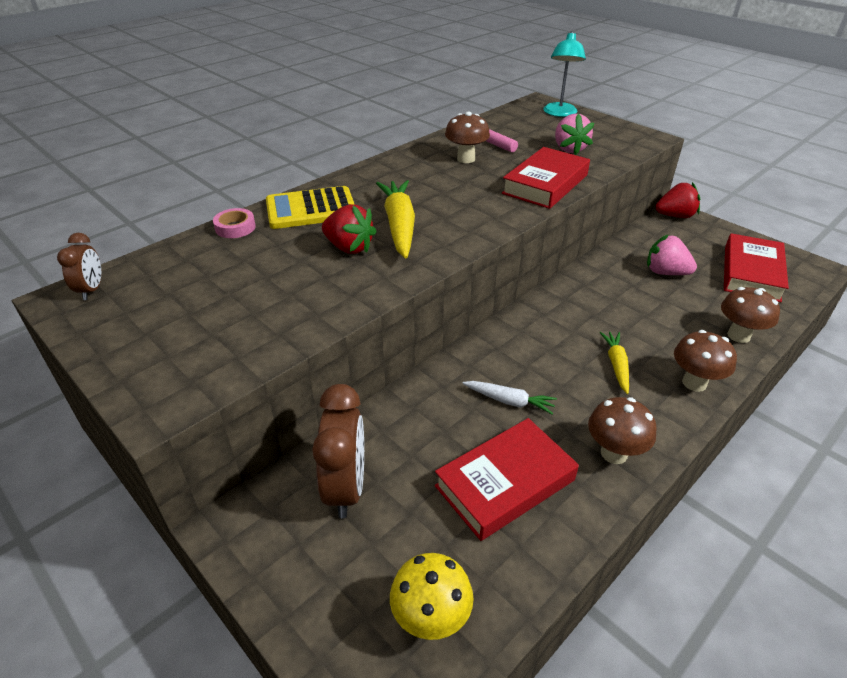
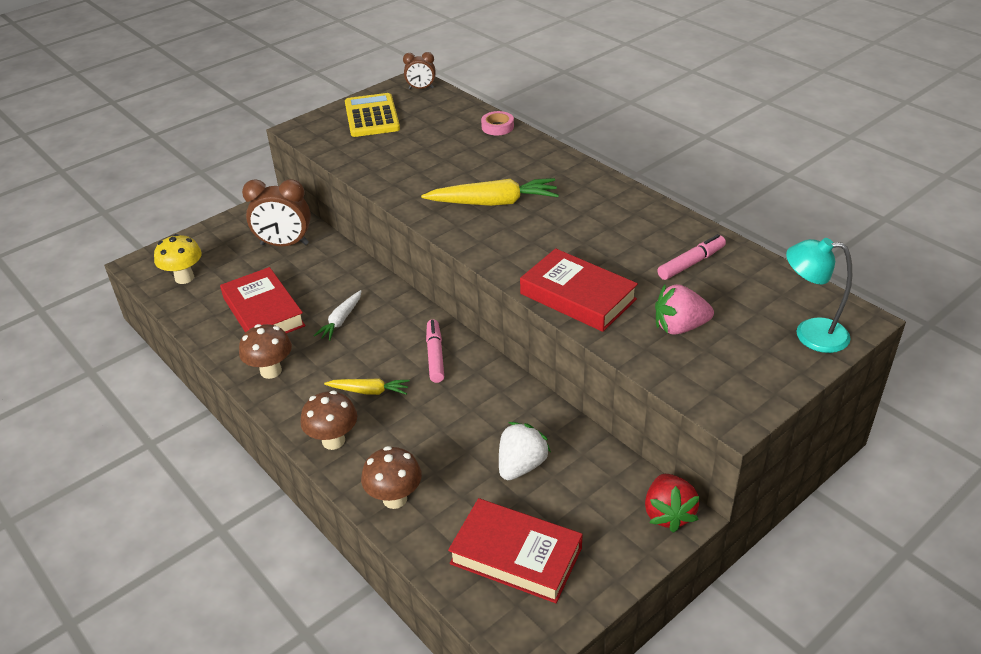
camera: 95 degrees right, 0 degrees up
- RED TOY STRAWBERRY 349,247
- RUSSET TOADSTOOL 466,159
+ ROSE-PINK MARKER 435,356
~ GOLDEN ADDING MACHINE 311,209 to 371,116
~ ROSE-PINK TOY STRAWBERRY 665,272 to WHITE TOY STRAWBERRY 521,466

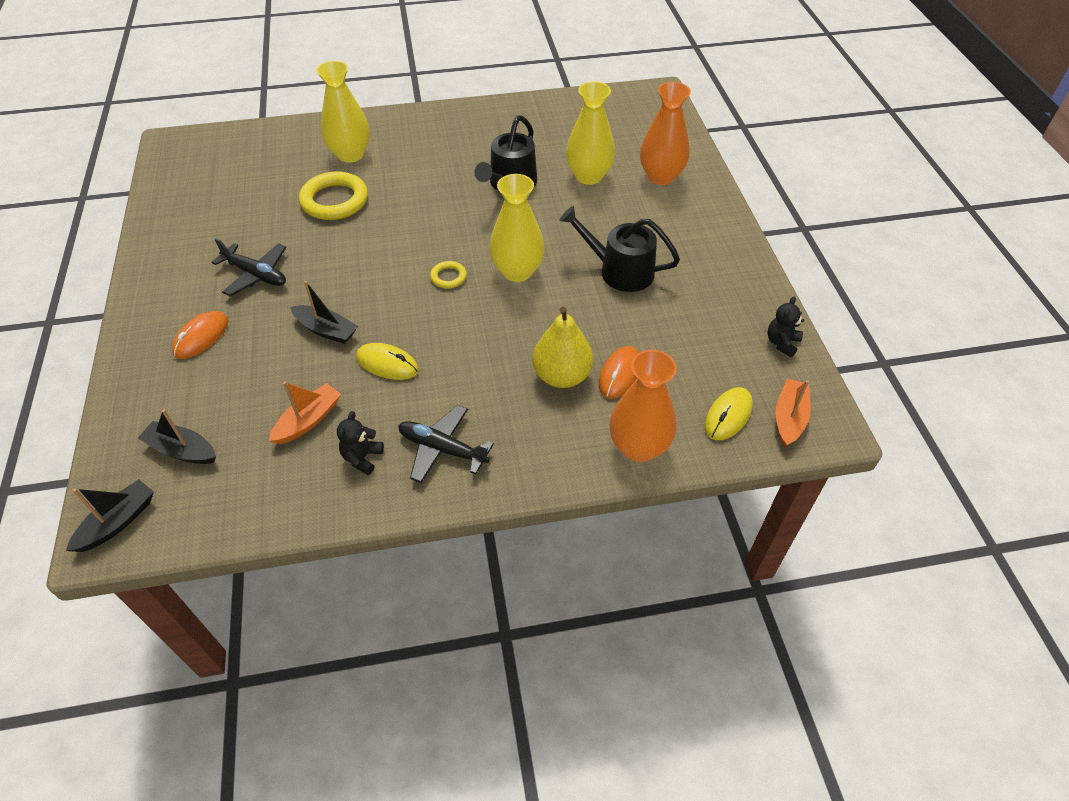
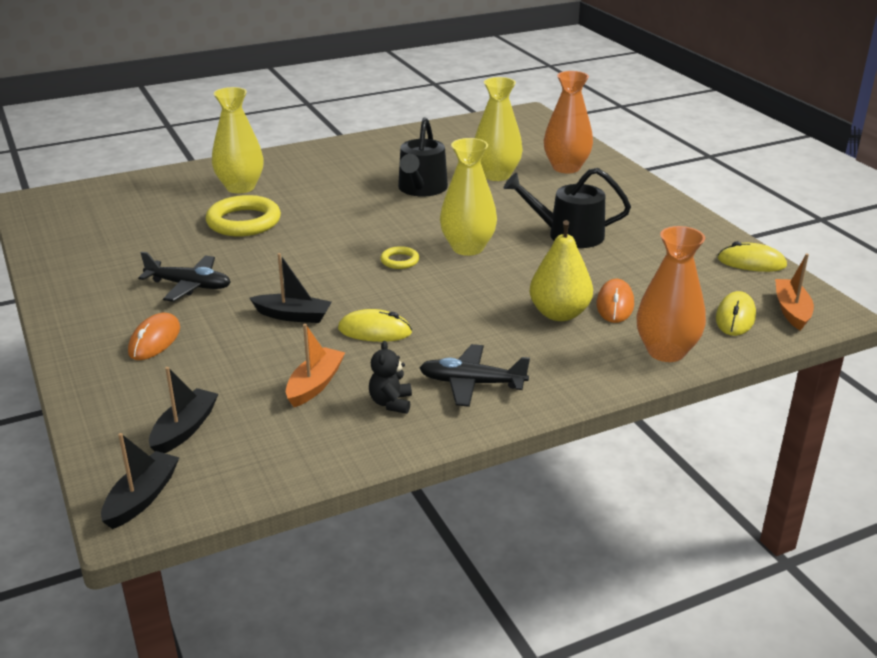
camera: 15 degrees left, 20 degrees down
~ BLACK TEDDY 782,343 to GOLDEN PC MOUSE 751,262
~ BLACK SAILBOAT 182,450 = 184,429 105 degrees clockwise

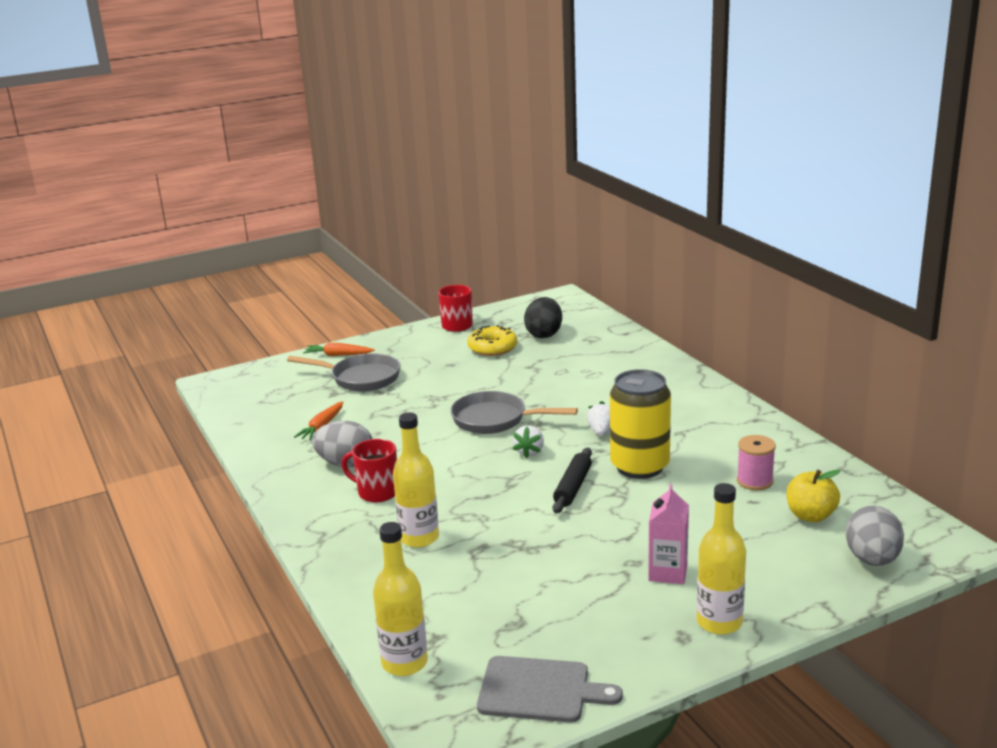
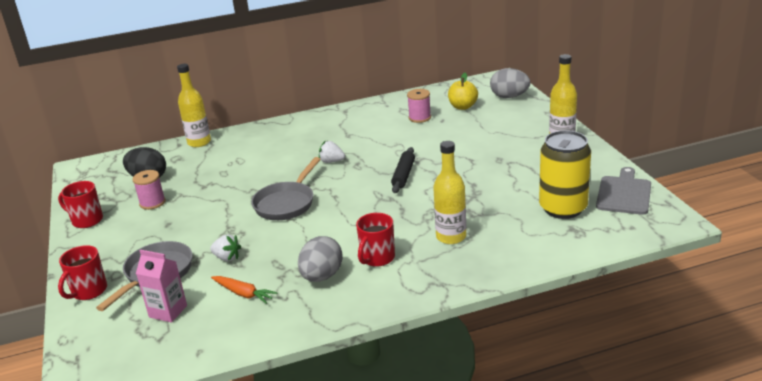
camera: 80 degrees left, 5 degrees up
~ GOLDEN FLASK 404,663 to 199,142
~ WHITE TOY STRAWBERRY 529,452 to 227,258
~ GOLDEN SODA CAN 639,466 to 563,208
~ ROSE-PINK CARTON 668,572 to 168,311
~ ORANGE ROOT VEGETABLE 338,355 to RED TEA MUG 89,291
~ GOLDEN DOUGHNUT 492,348 to ROSE-PINK SPOOL 152,203
~ BLACK ROLLING PIN 572,487 = 403,175 75 degrees clockwise

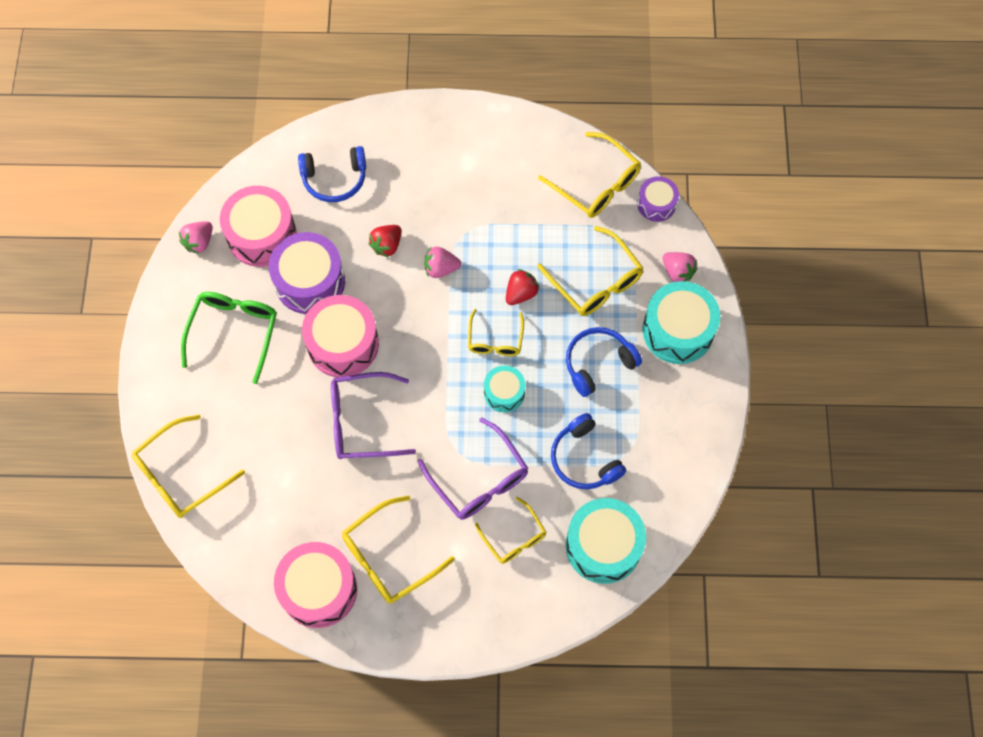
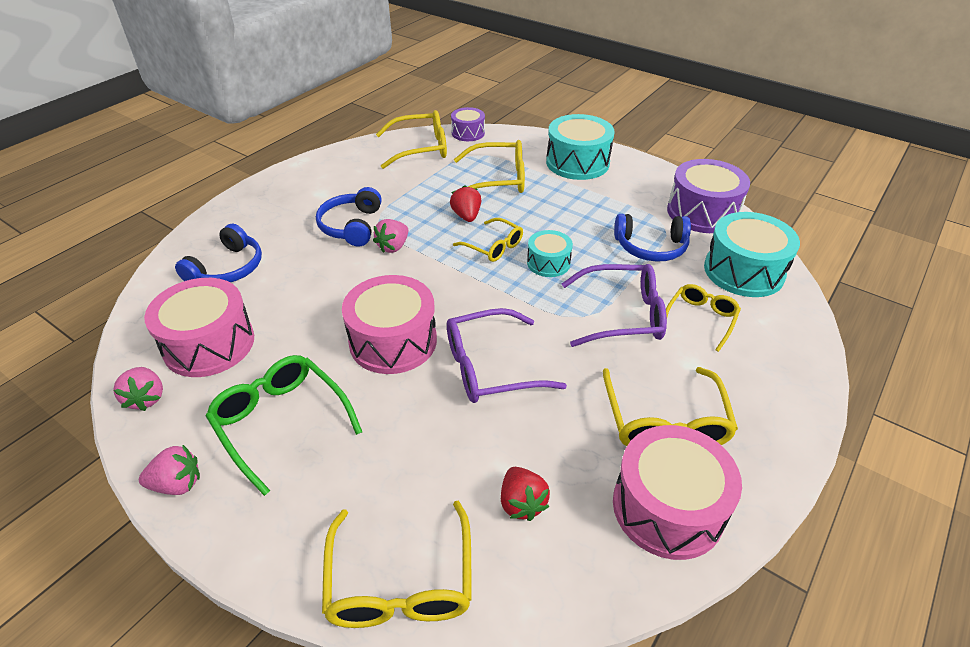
camera: 55 degrees left, 25 degrees down
~ ROYAL PURPLE TOY DRUM 310,281 to 702,212
~ RED TOY STRAWBERRY 387,245 to 522,503
~ ROYAL BLUE HEADSET 598,363 to 351,226
~ ROSE-PINK TOY STRAWBERRY 677,272 to 177,484
~ ROYAL PURPLE GLASSES 362,422 = 490,367 45 degrees clockwise
~ GOLDEN GLASSES 514,537 = 700,319 60 degrees counterclockwise

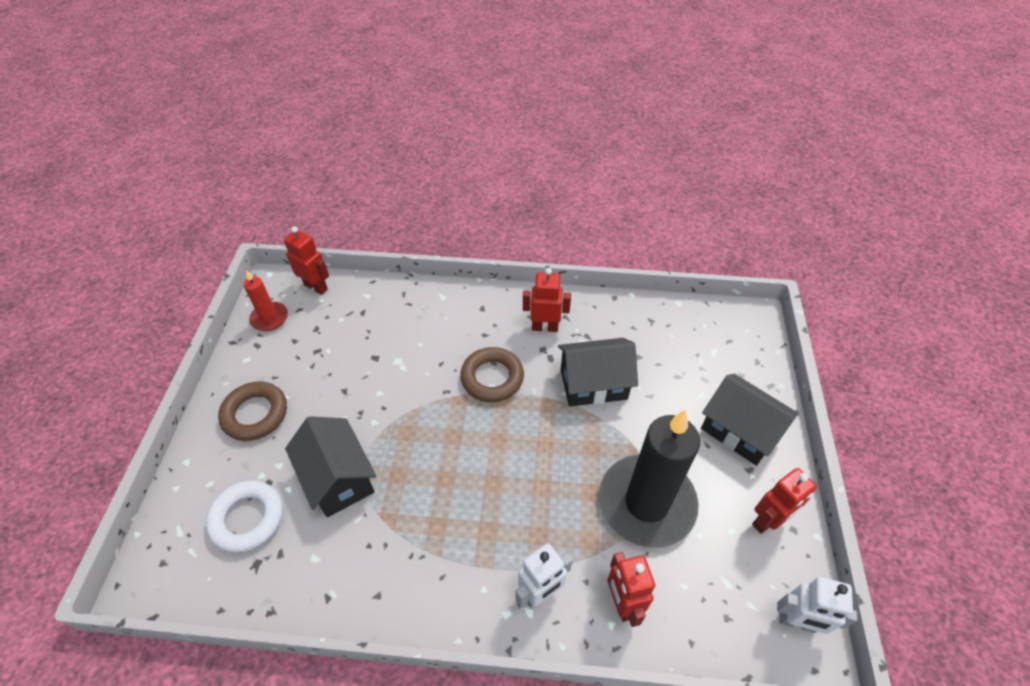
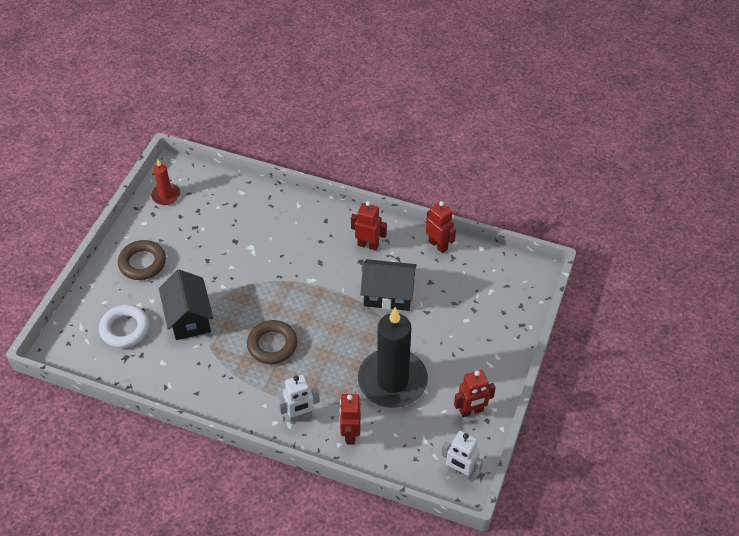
camera: 15 degrees right, 0 degrees up
- BLACK TOY HOUSE 739,431
~ RED TOY ROBOT 316,287 to 438,245
~ RUSSET HOOP 492,378 to 272,345

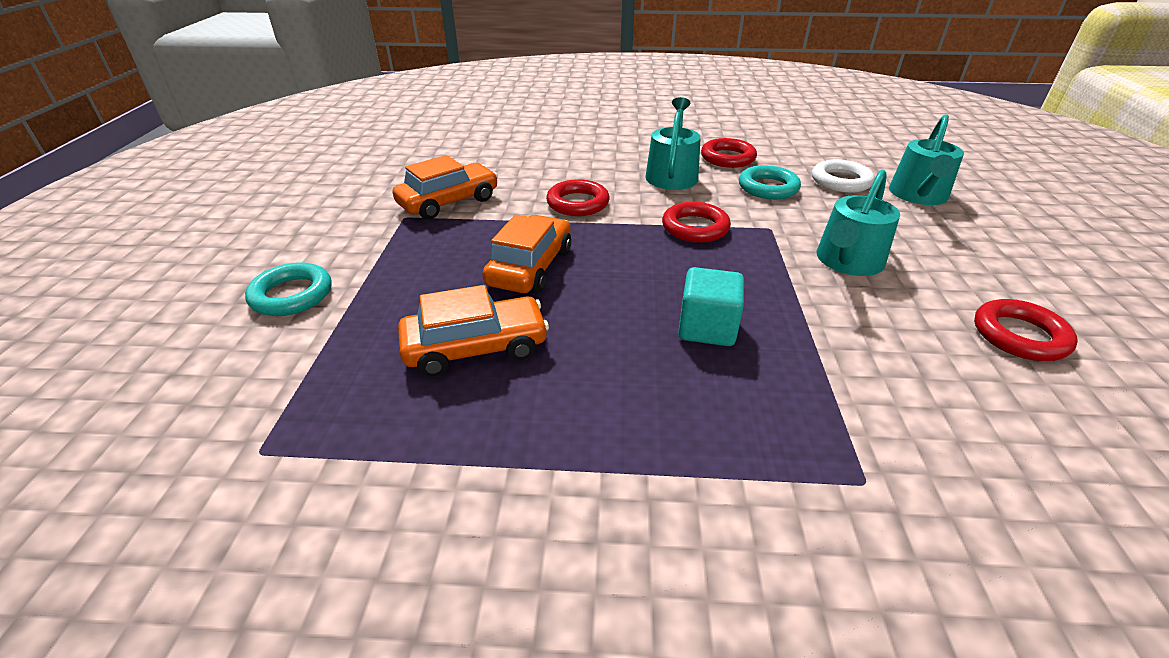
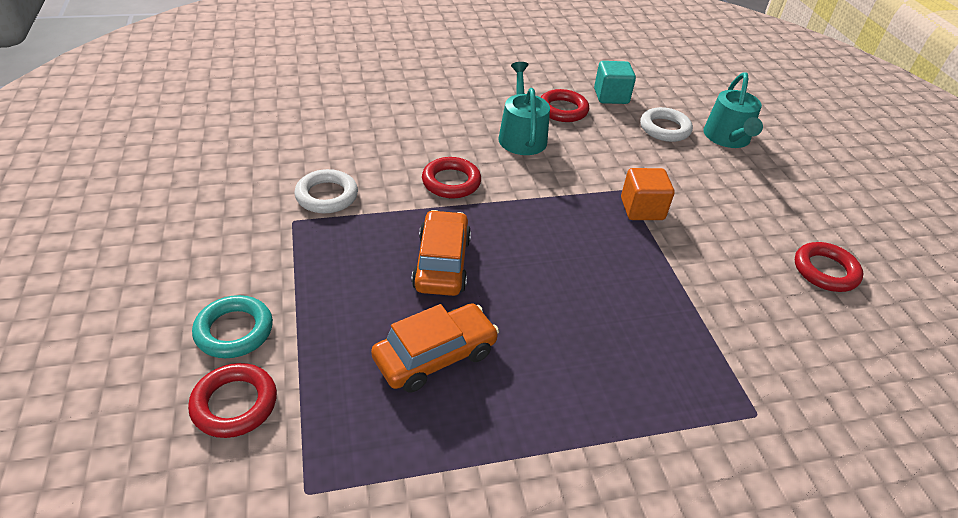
camera: 20 degrees left, 5 degrees up
- TURQUOISE HOOP 768,187
- TURQUOISE WATERING CAN 847,262
+ ORANGE CUBE 642,209
~ RED HOOP 695,228 to 234,404
~ TURQUOISE CUBE 707,328 to 611,96
~ ORANGE AUTOMOBILE 448,202 to WHITE HOOP 327,196

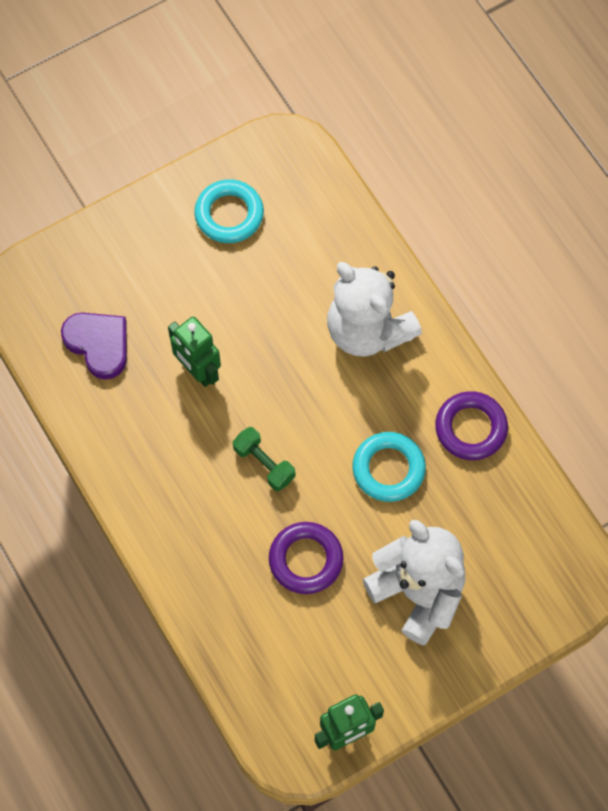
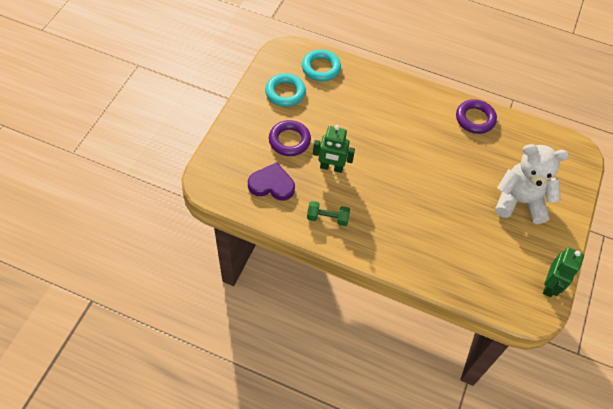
camera: 40 degrees left, 10 degrees down
- WHITE TEDDY 367,330
~ GREEN FREE WEIGHT 264,464 to 327,218
~ ROYAL PURPLE HOOP 306,560 to 289,140
~ TURQUOISE HOOP 388,469 to 321,68

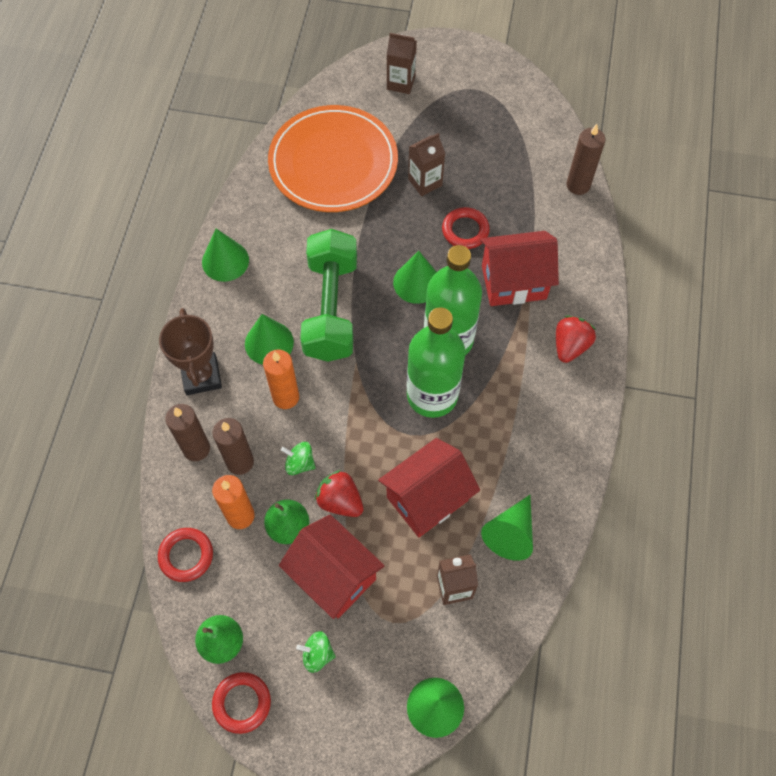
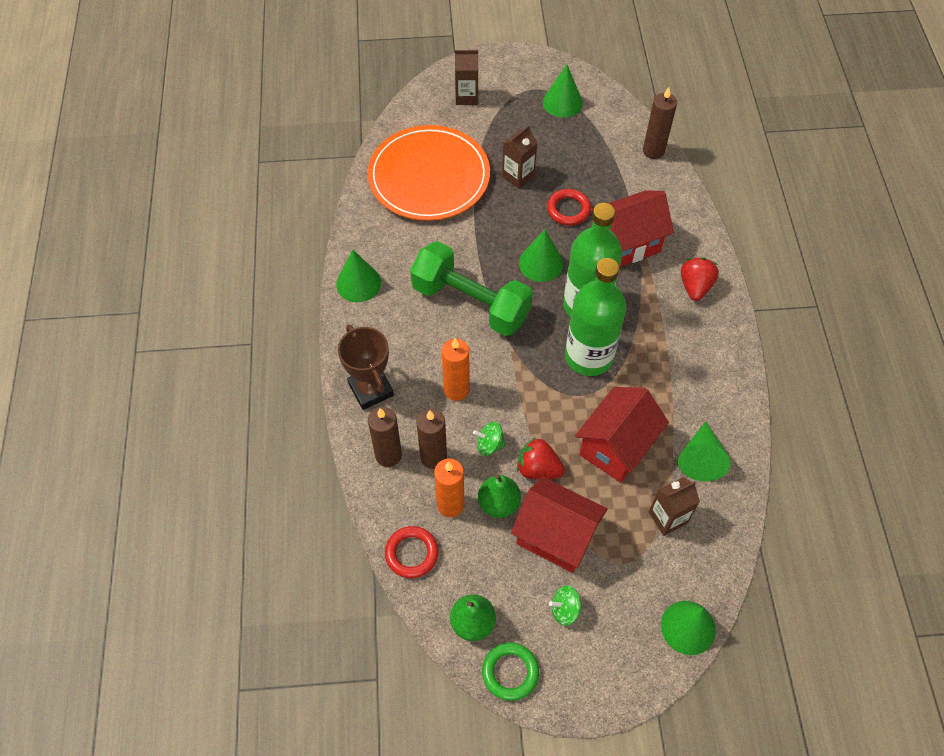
camera: 15 degrees left, 5 degrees down
~ GREEN SOLID CONE 269,343 to 562,102
~ RED HOOP 242,703 to GREEN HOOP 510,672
~ GREEN FREE WEIGHT 331,308 = 471,303 45 degrees counterclockwise

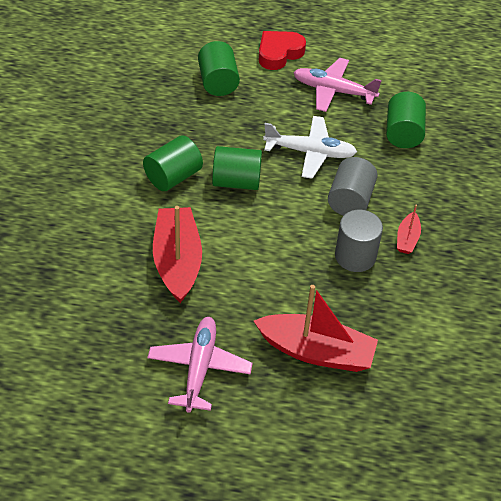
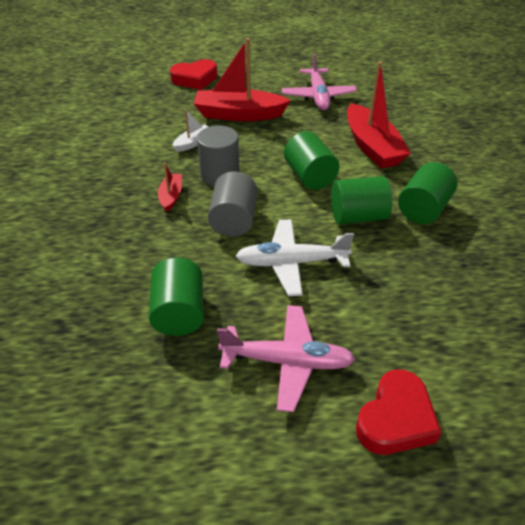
camera: 170 degrees right, 5 degrees down
+ RED HEART SHAPE 195,79
+ WHITE SAILBOAT 193,143
~ GREEN CYLINDER SHAPE 218,82 to 309,176

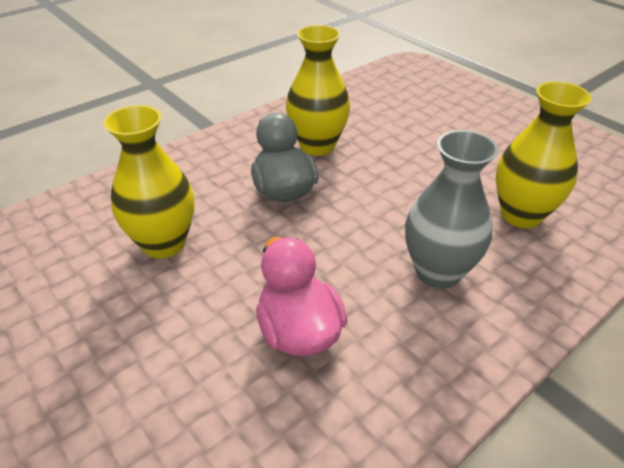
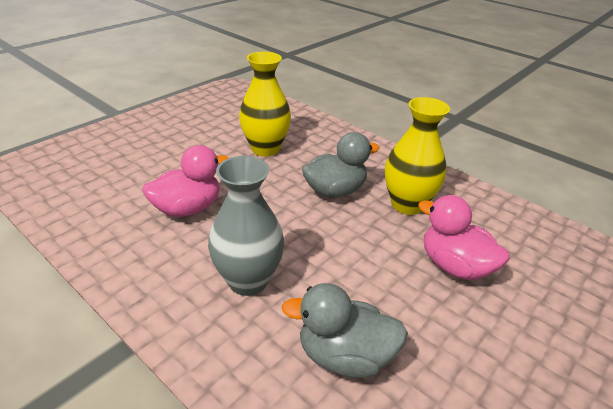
camera: 80 degrees right, 5 degrees down
+ ROSE-PINK DUCK 454,266
~ GOLDEN VASE 521,215 to GRAY DUCK 344,356

